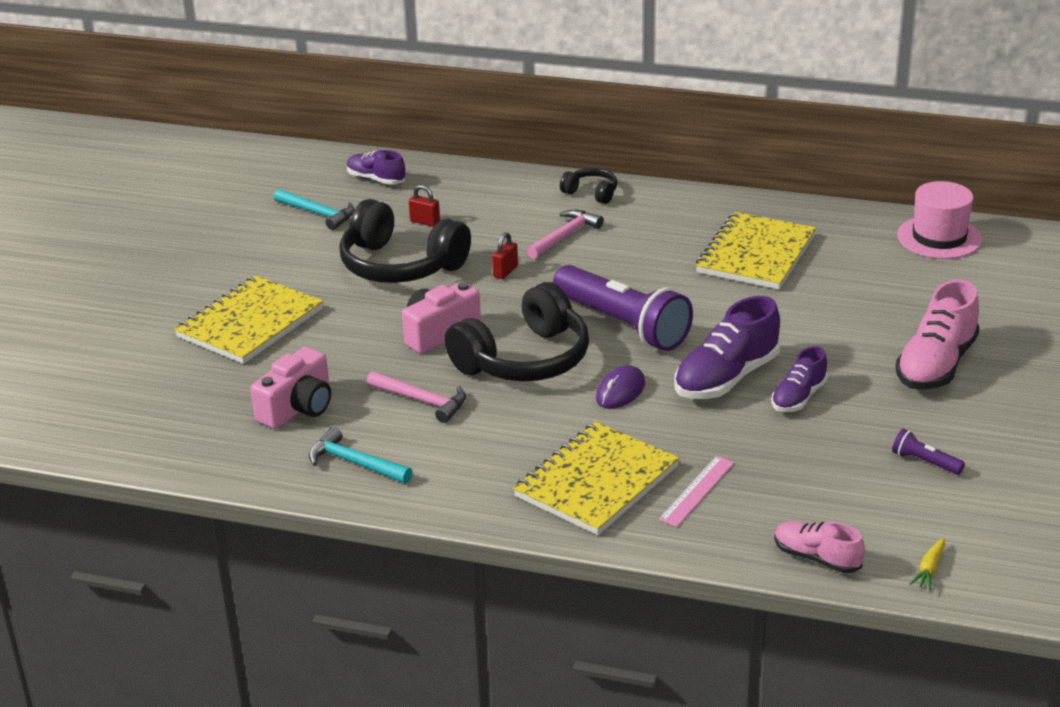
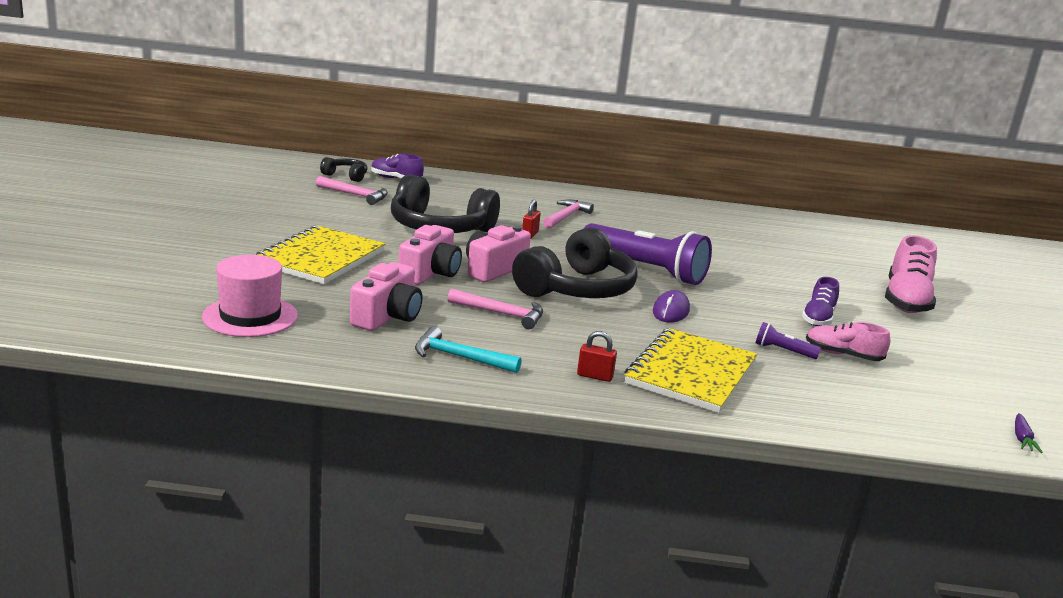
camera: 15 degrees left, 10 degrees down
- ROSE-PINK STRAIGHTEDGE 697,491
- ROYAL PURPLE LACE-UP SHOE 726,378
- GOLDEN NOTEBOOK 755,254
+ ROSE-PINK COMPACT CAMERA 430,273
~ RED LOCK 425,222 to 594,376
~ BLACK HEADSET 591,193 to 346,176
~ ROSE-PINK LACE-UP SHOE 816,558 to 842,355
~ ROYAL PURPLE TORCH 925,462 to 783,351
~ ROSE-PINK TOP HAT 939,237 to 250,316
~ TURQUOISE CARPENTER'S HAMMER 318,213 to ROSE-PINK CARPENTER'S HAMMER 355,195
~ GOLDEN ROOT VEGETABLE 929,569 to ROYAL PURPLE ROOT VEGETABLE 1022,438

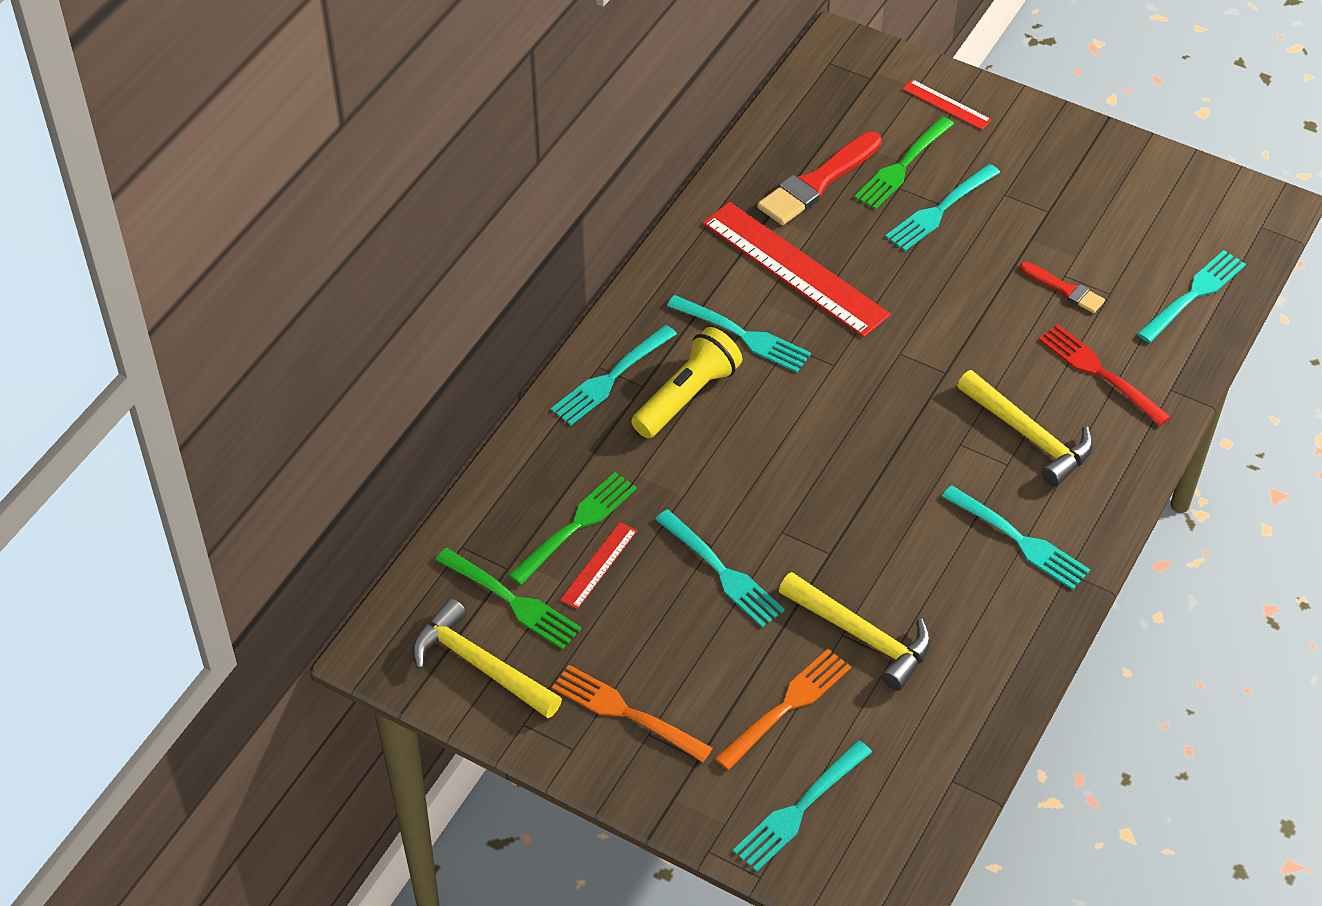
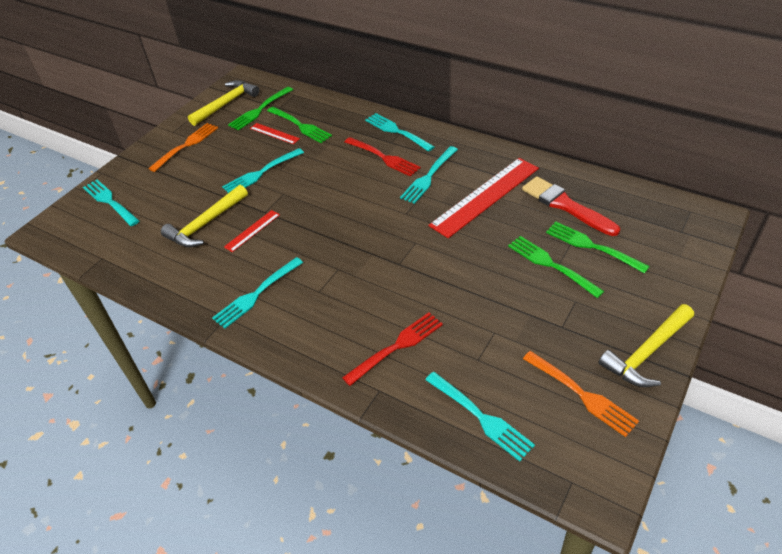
camera: 95 degrees right, 5 degrees down
- RED BRUSH 1064,289
~ ORANGE DINNER FORK 786,707 to 581,394
~ RED STRAIGHTEDGE 946,104 to 252,230
~ GOLDEN CARPENTER'S HAMMER 1029,435 to 647,352
~ GOLDEN TORCH 687,396 to RED DINNER FORK 383,157
~ TURQUOISE DINNER FORK 940,209 to GREEN DINNER FORK 552,265

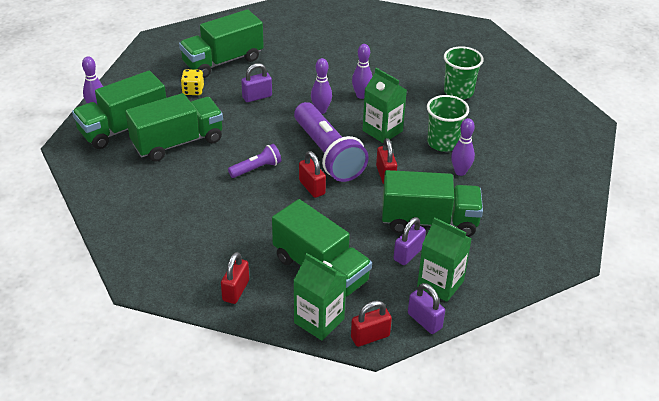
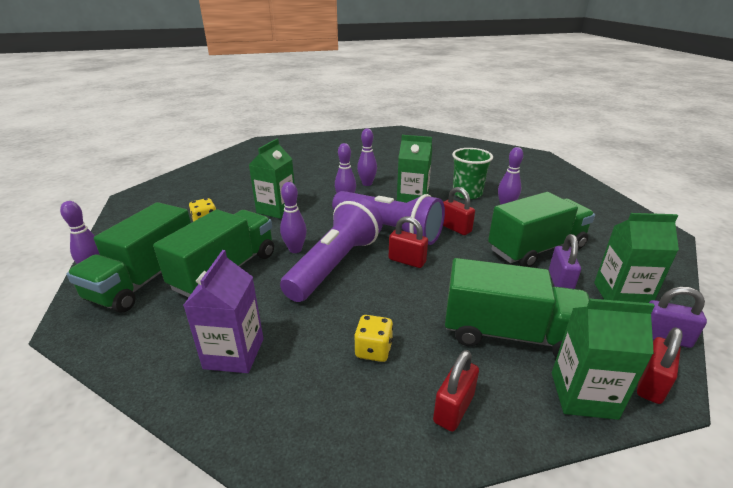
camera: 30 degrees left, 10 degrees down
- GREEN LORRY 223,61
- GREEN CUP 458,92
+ ROYAL PURPLE CARTON 234,353
+ ROYAL PURPLE TENPIN 295,249
+ GOLDEN DICE 373,350
~ ROYAL PURPLE LOCK 257,97 to GREEN CARTON 276,209
~ RED LOCK 236,290 = 453,408 45 degrees clockwise
~ ROYAL PURPLE TORCH 256,169 = 335,264 x2.07

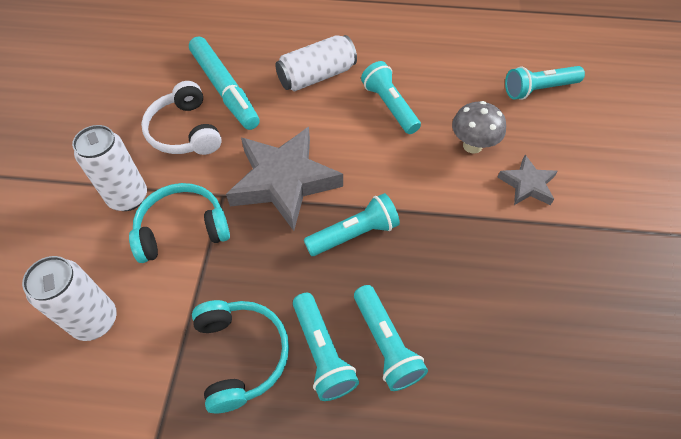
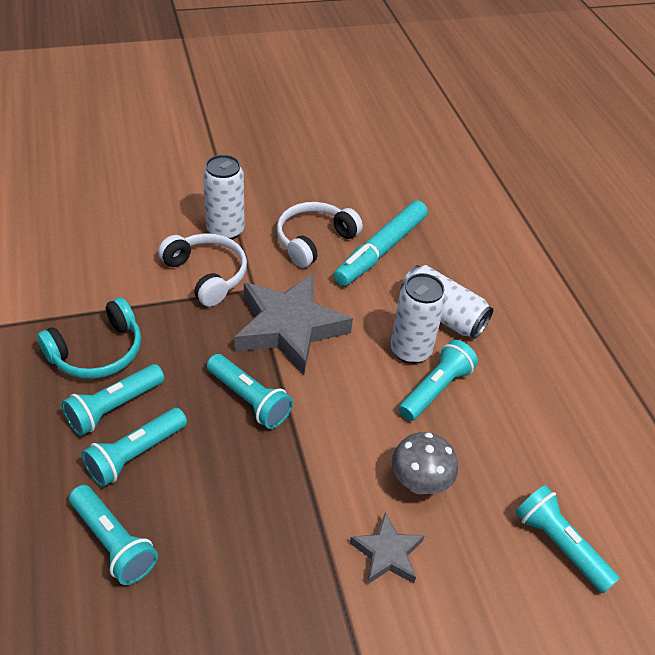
camera: 65 degrees right, 10 degrees down
+ TURQUOISE TORCH 113,542
~ WHITE SODA CAN 95,320 to 410,350
~ TURQUOISE HEADSET 182,229 to WHITE HEADSET 207,274

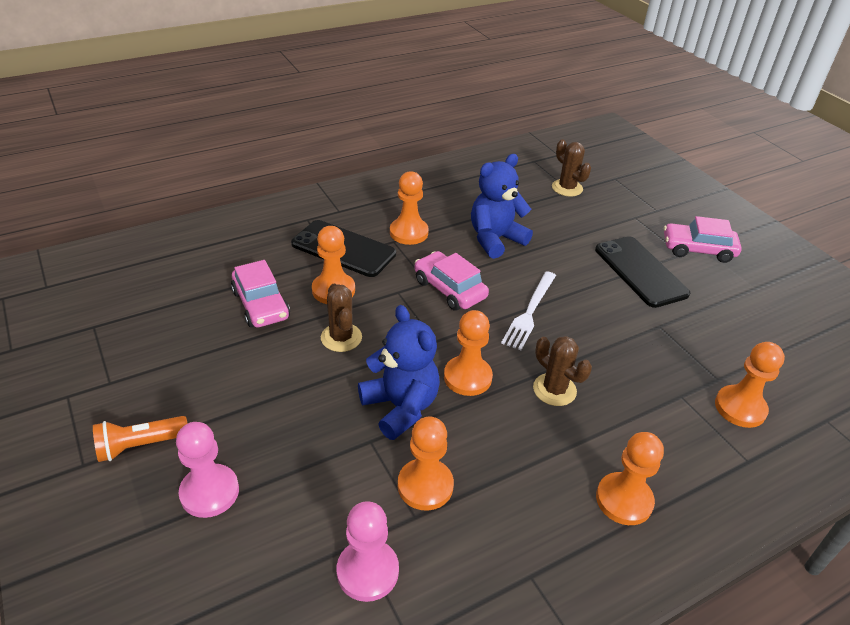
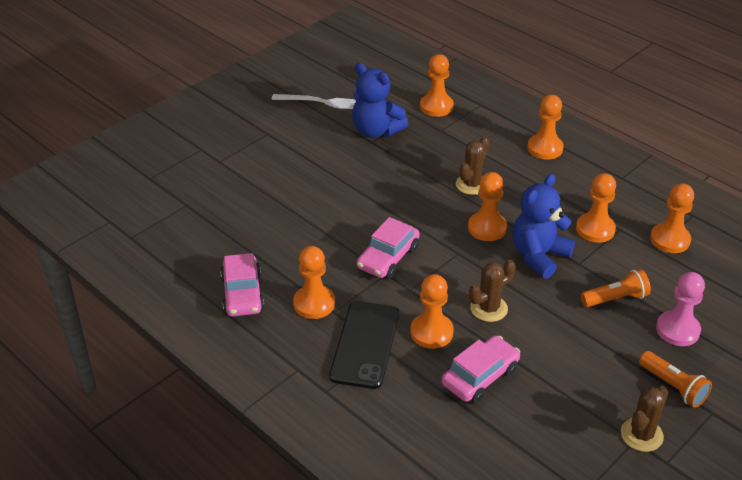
camera: 105 degrees left, 0 degrees up
- BLACK MOBILE PHONE 640,271
+ ORANGE TORCH 615,299
~ ROYAL BLUE TEDDY 495,239 to 376,131
~ WHITE DINNER FORK 530,311 to 321,102
~ RUSSET SAGUARO CACTUS 567,188 to 641,435
~ ROSE-PINK AUTOMOBILE 698,249 to 242,294
~ ROSE-PINK PAWN 367,571 to ORANGE PAWN 670,240

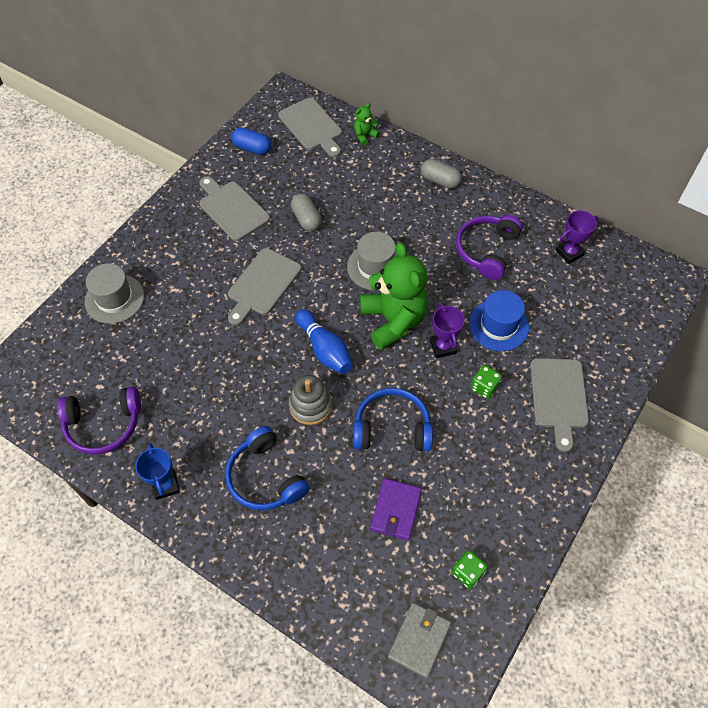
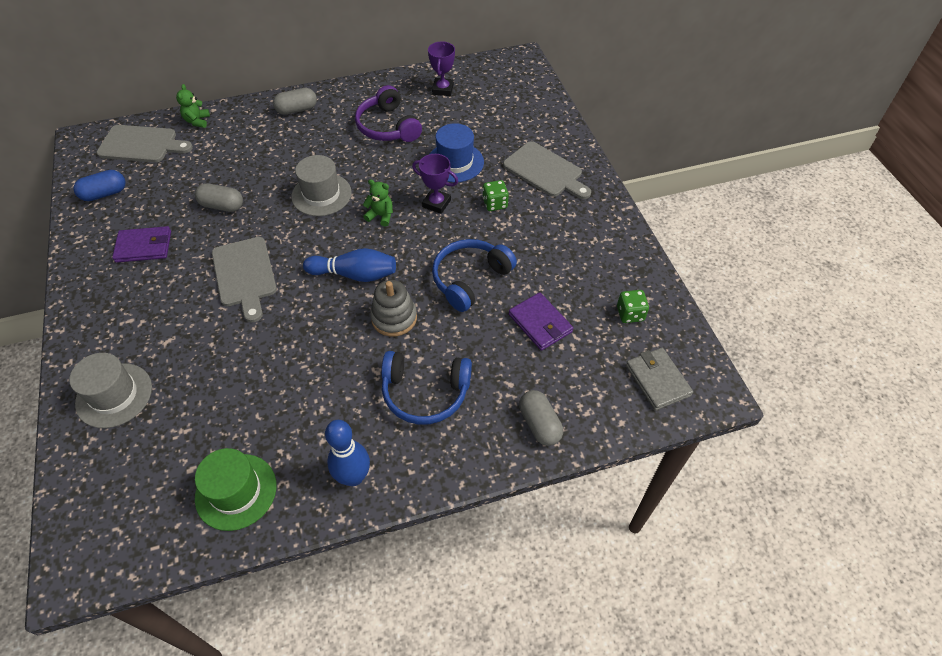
camera: 50 degrees left, 5 degrees down
+ GRAY PILL SHAPE 539,424
~ ROYAL PURPLE HEADSET 104,425 to GREEN TOP HAT 236,491
~ ROYAL BLUE PRIZE CUP 165,485 to ROYAL BLUE TENPIN 353,477
~ GRAY CHOPPING BOARD 232,209 to ROYAL PURPLE CARD WALLET 144,246
~ GREEN TEDDY 393,320 = 381,216 x0.42

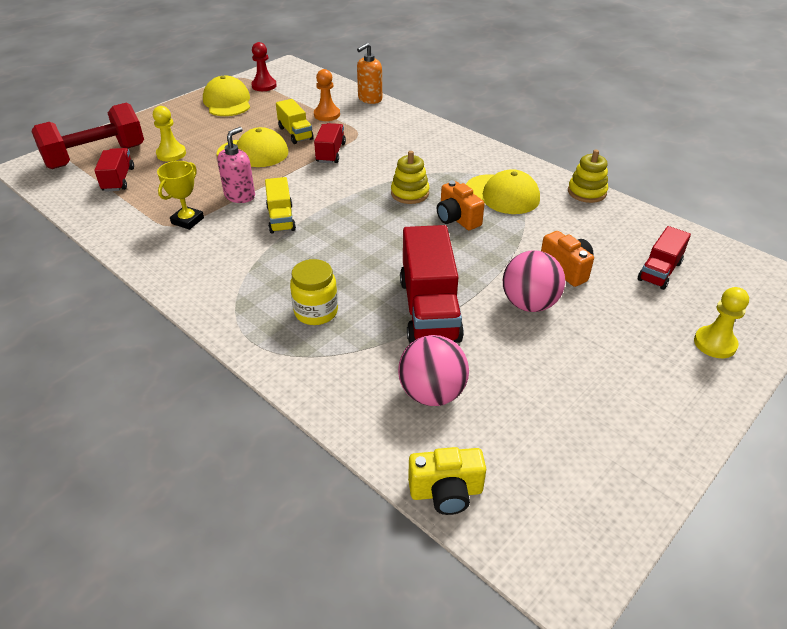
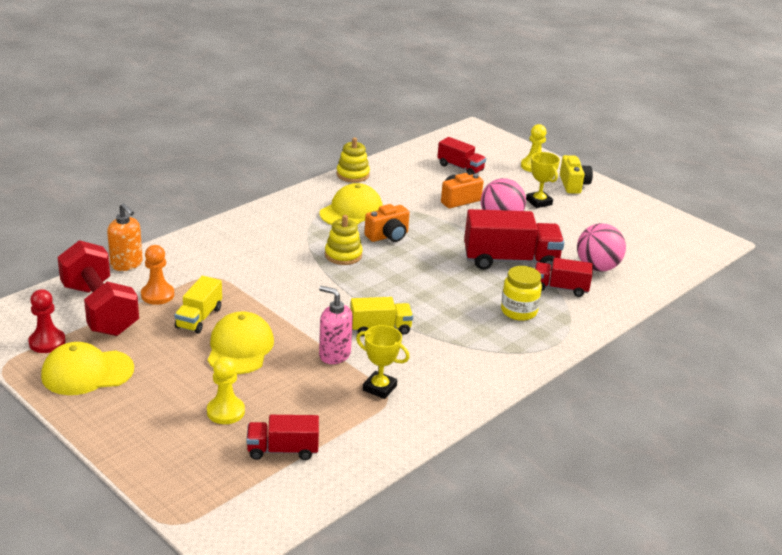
camera: 90 degrees left, 10 degrees down
+ GOLDEN PRIZE CUP 539,202
~ RED FREE WEIGHT 96,157 to 100,309
~ RED LORRY 330,153 to 560,288
~ GOLDEN COMPACT CAMERA 446,492 to 573,185
~ GOLDEN LORRY 295,133 = 199,318 135 degrees clockwise

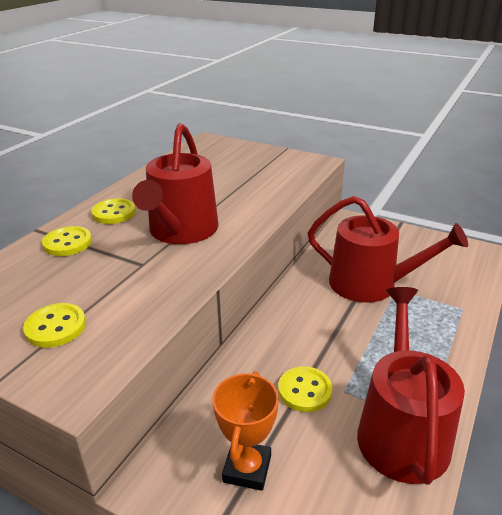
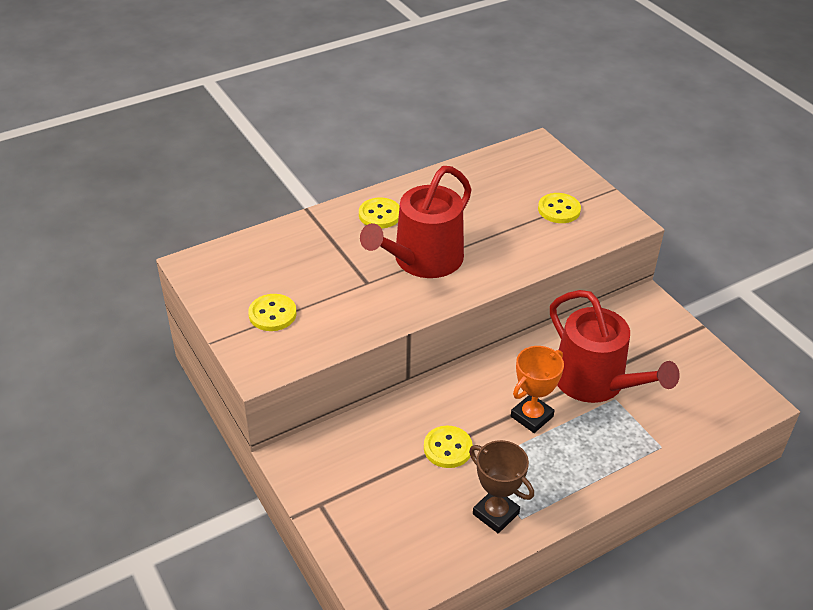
camera: 30 degrees right, 10 degrees up
~ GOLDEN SEWING BUTTON 67,243 to 559,210
~ ORANGE PRIZE CUP 247,468 to 531,416
~ RED WATERING CAN 401,430 to RUSSET PRIZE CUP 495,513

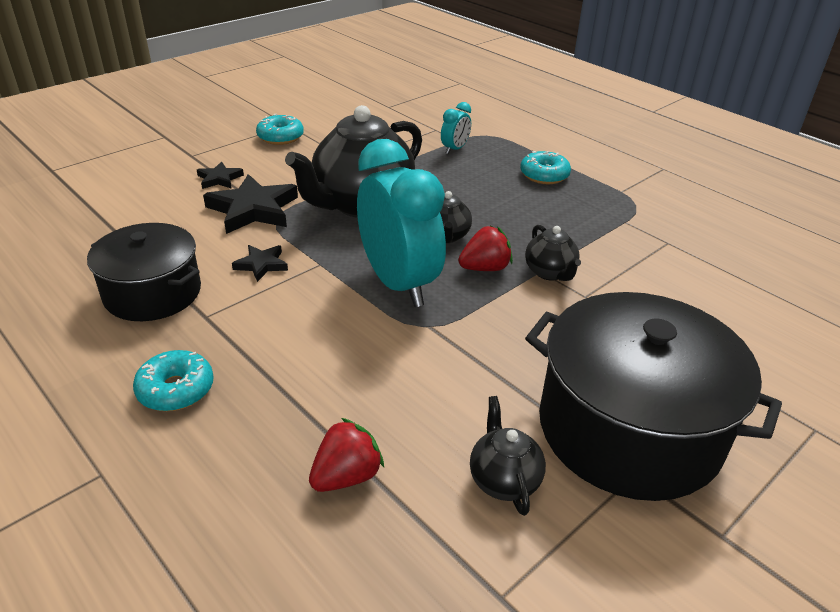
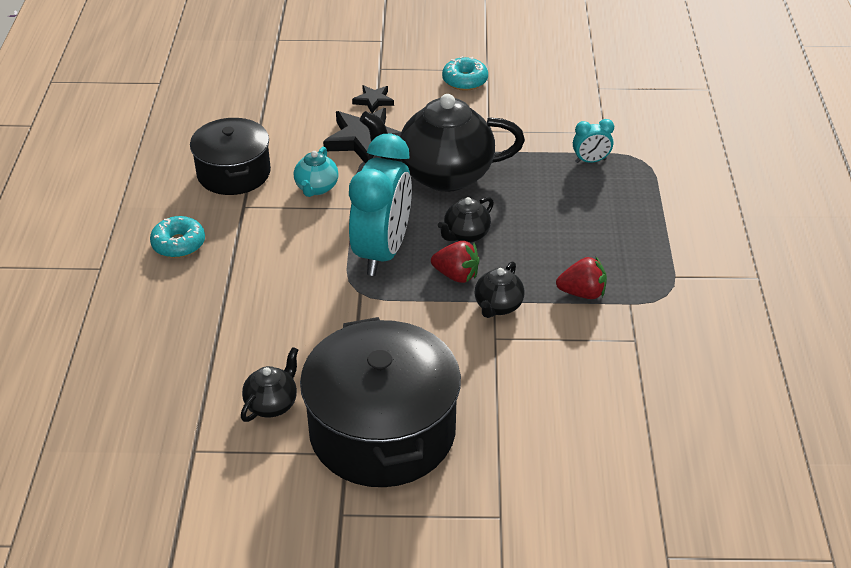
camera: 45 degrees right, 5 degrees up
- TURQUOISE DOUGHNUT 544,175
~ RED TOY STRAWBERRY 346,476 to 582,293
~ BLACK STAR 261,265 to TURQUOISE TEAPOT 316,188

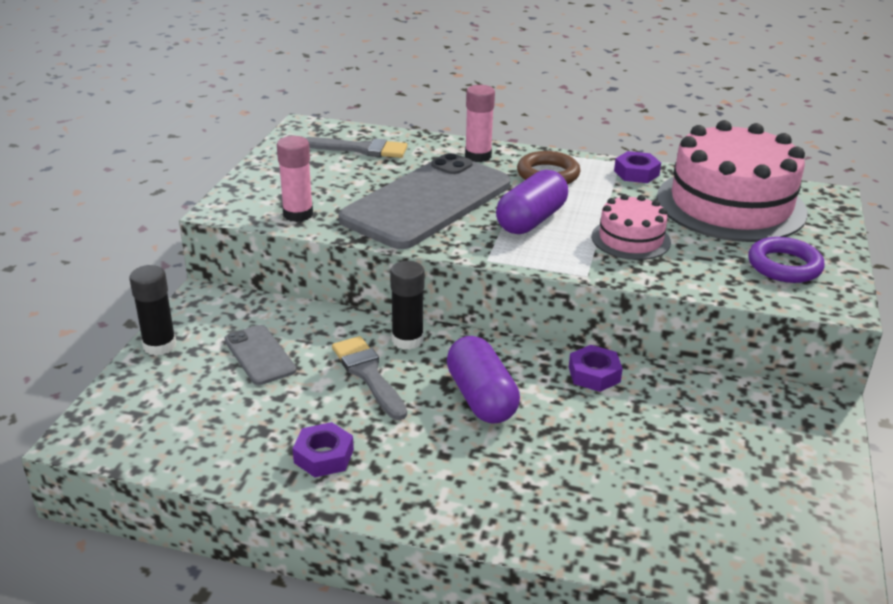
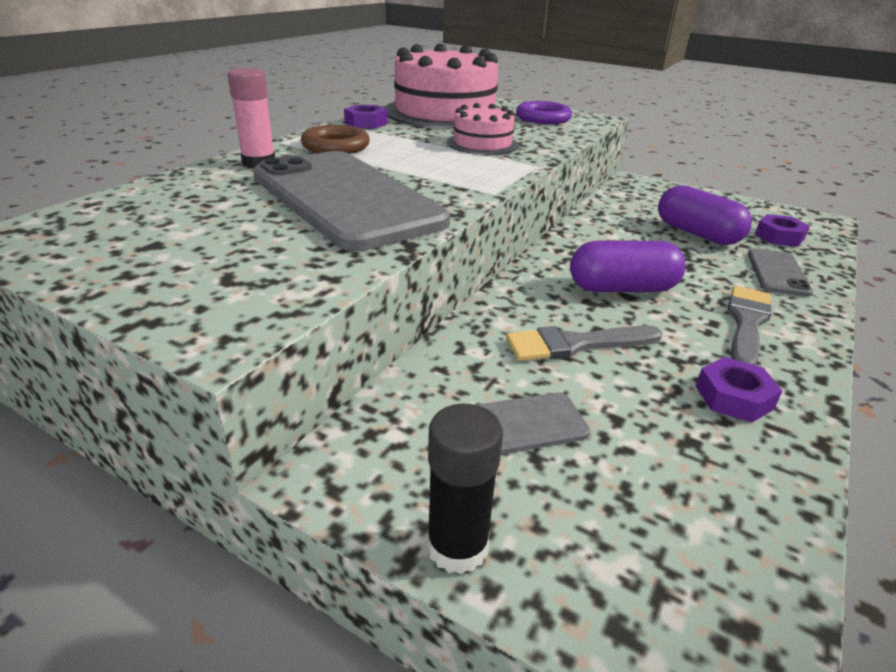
camera: 75 degrees left, 0 degrees up
- ROSE-PINK STICK OF GLUE 298,214
- BLACK STICK OF GLUE 407,340
+ GRAY MOBILE PHONE 777,272
~ GRAY BRUSH 361,149 to 746,323
~ ROYAL PURPLE PILL SHAPE 531,220 to 697,234
~ ROYAL PURPLE NUT 594,374 to 779,236

